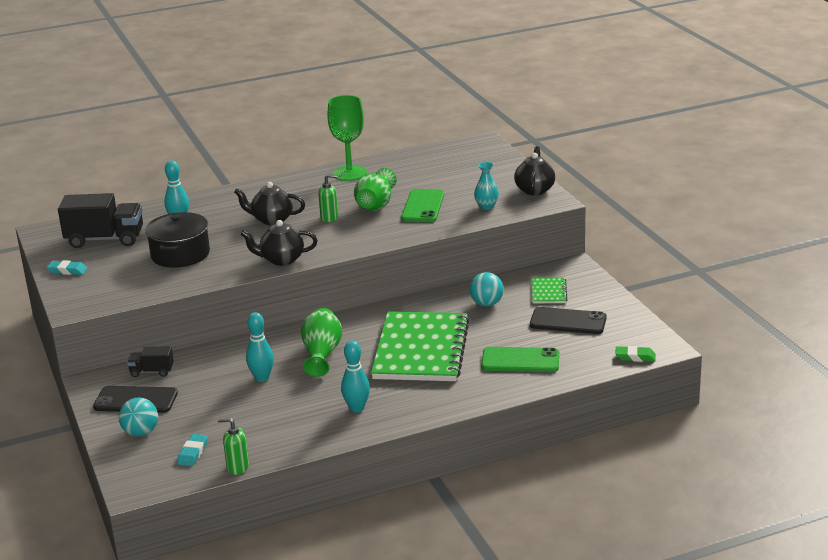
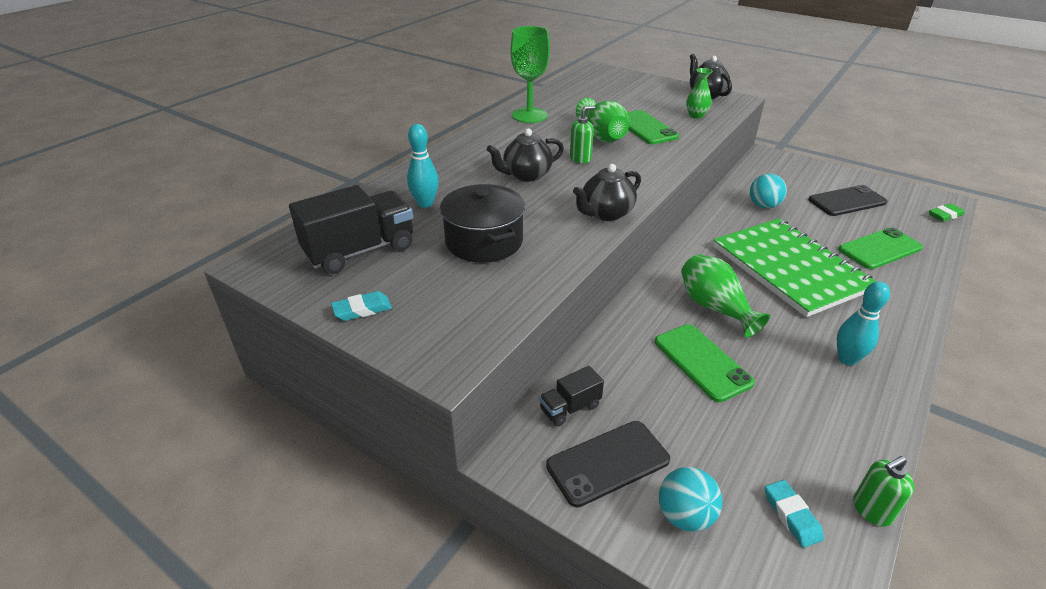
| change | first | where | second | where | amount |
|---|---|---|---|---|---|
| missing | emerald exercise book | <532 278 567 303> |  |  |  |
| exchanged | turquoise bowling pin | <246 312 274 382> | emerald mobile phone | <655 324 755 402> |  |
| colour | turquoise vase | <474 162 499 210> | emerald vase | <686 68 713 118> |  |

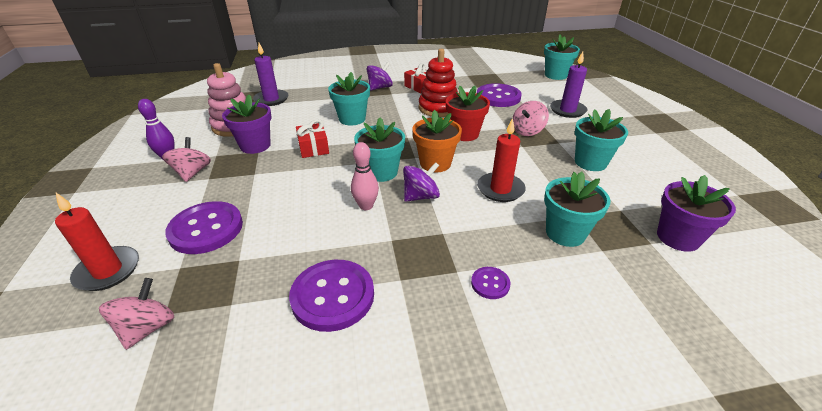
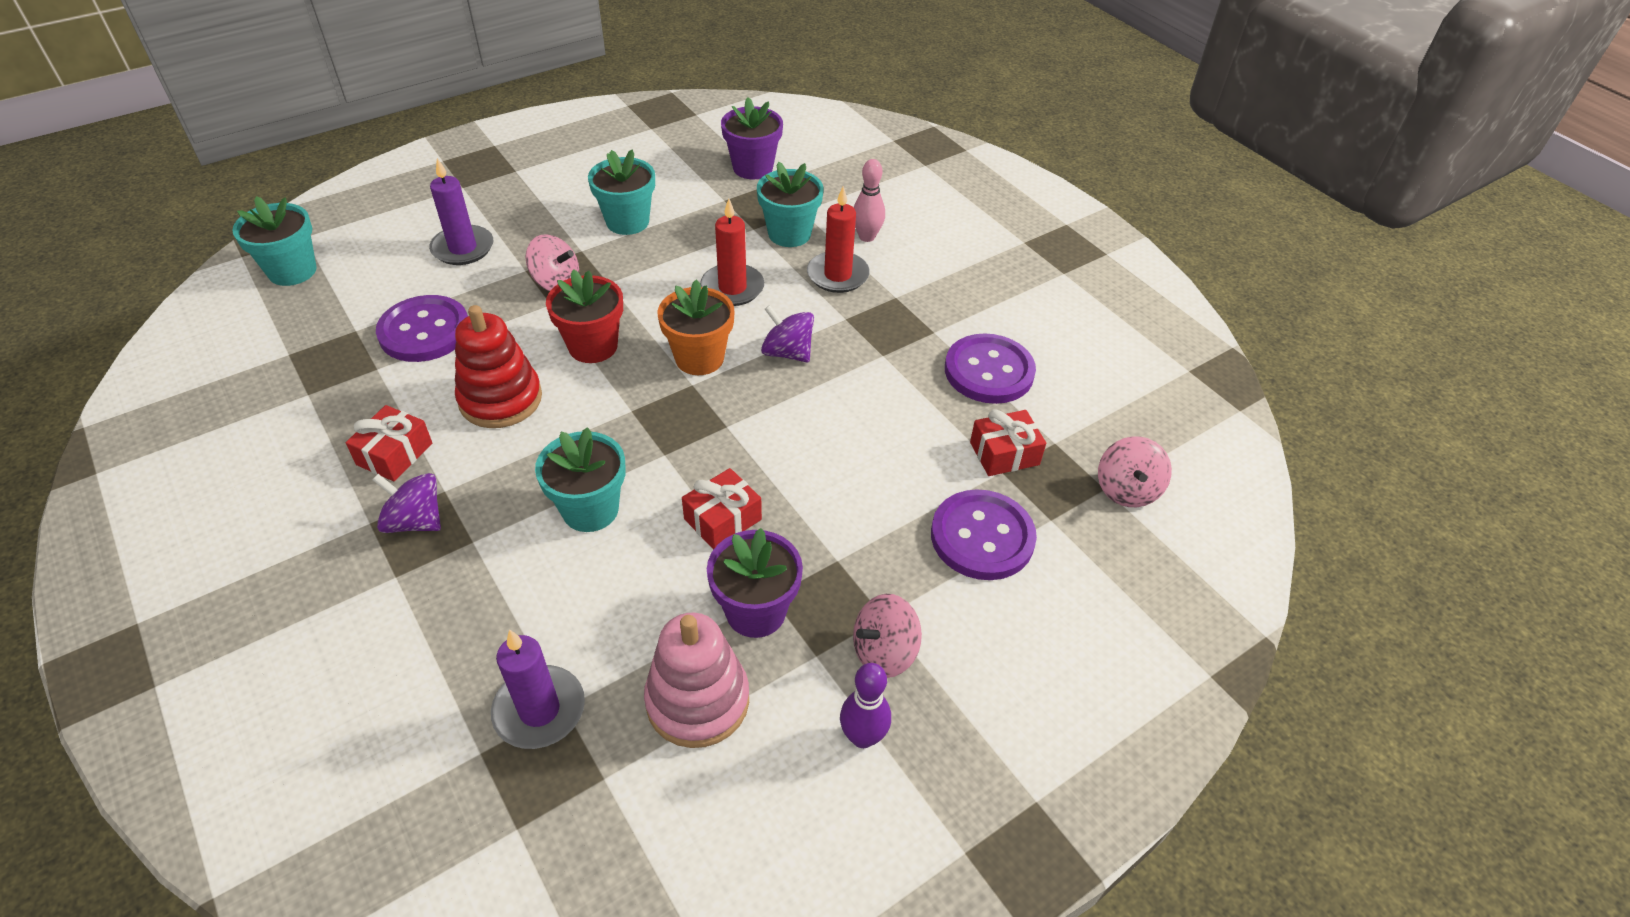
| change | first | where | second | where | amount |
|---|---|---|---|---|---|
| missing | turquoise potted plant | <354 117 405 182> |  |  |  |
| missing | purple sewing button | <471 267 511 299> |  |  |  |
| appeared |  |  | red wrapped gift | <970 409 1046 476> |  |
| relocated | red wax candle | <55 193 139 291> |  | <807 186 870 293> |  |
| relocated | rosy bowling pin | <351 142 379 210> |  | <854 159 885 242> |  |
| spun | rosy toy top | <99 278 174 350> |  | <1098 436 1172 507> | 75 degrees counterclockwise |

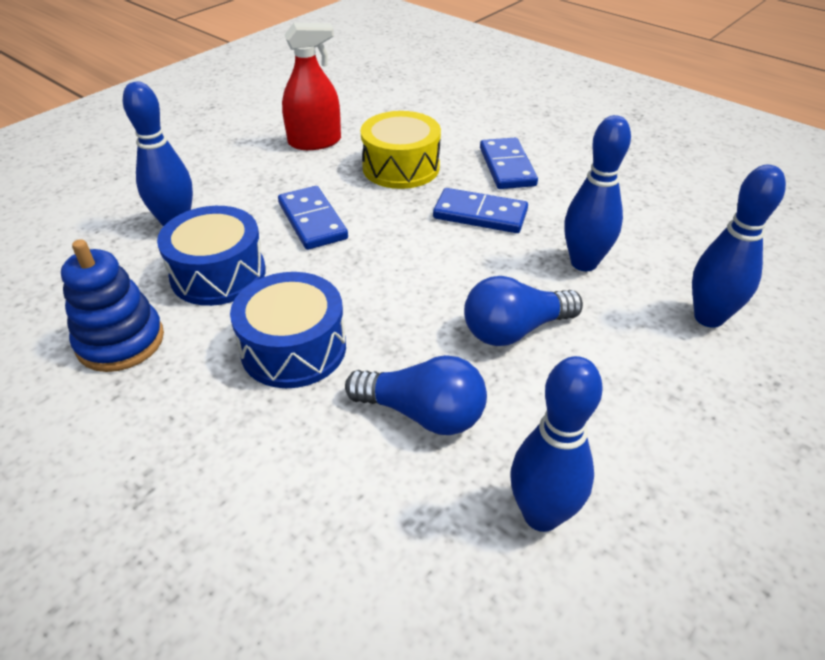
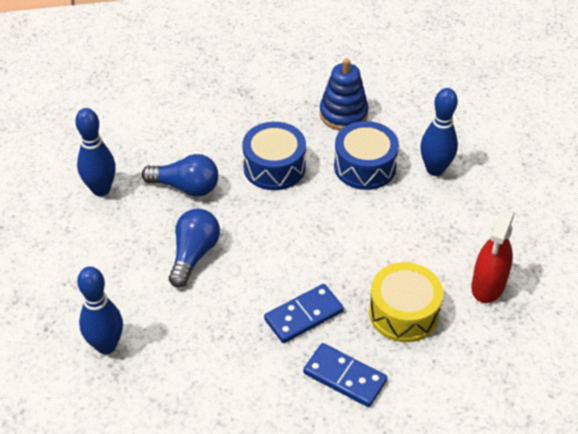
| change | first | where | second | where | amount |
|---|---|---|---|---|---|
| missing | royal blue domino tile | <278 186 348 250> |  |  |  |
| missing | royal blue bowling pin | <564 115 631 271> |  |  |  |
| spun | royal blue lightbulb | <345 355 487 435> |  | <142 154 218 196> | 135 degrees counterclockwise |

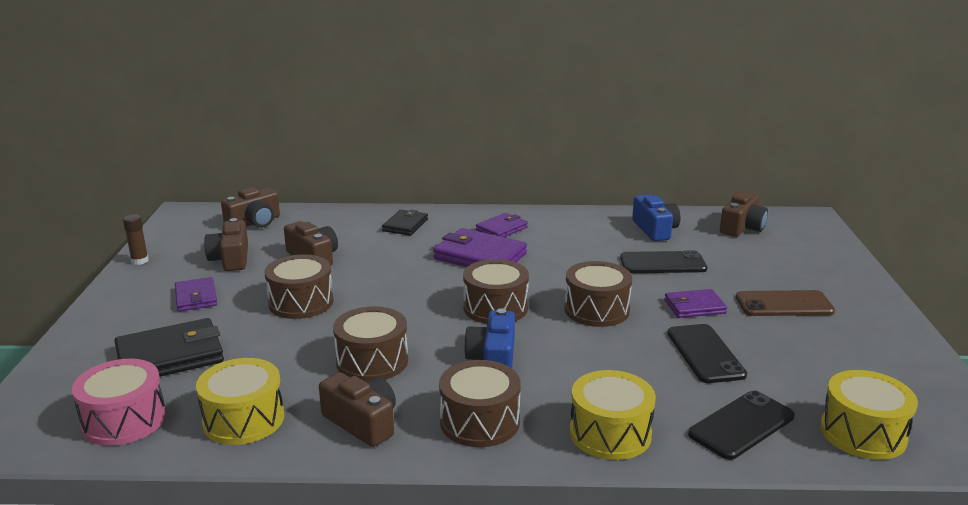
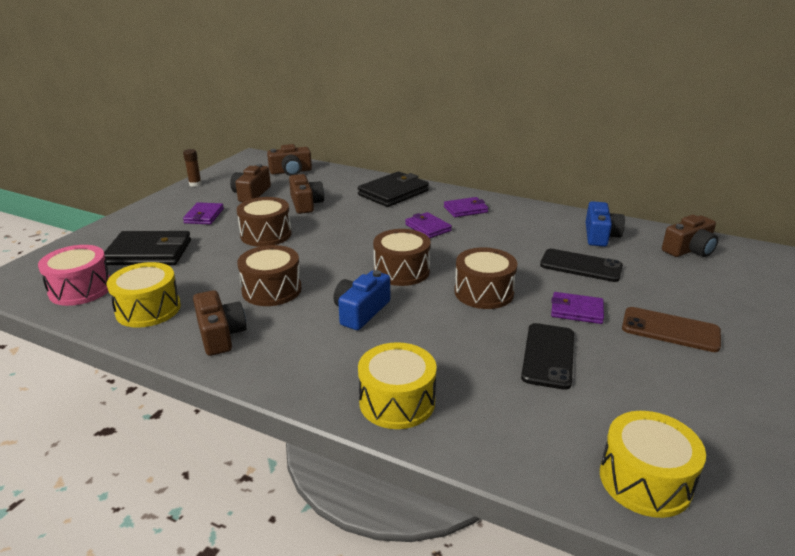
| change | first | where | second | where | amount |
|---|---|---|---|---|---|
| missing | brown toy drum | <439 360 521 447> |  |  |  |
| missing | jet-black mobile phone | <688 390 795 460> |  |  |  |
| size | jet-black card wallet | <382 209 428 236> |  | <358 171 429 207> | x1.68 |
| size | purple card wallet | <433 228 527 267> |  | <405 212 452 238> | x0.60 |

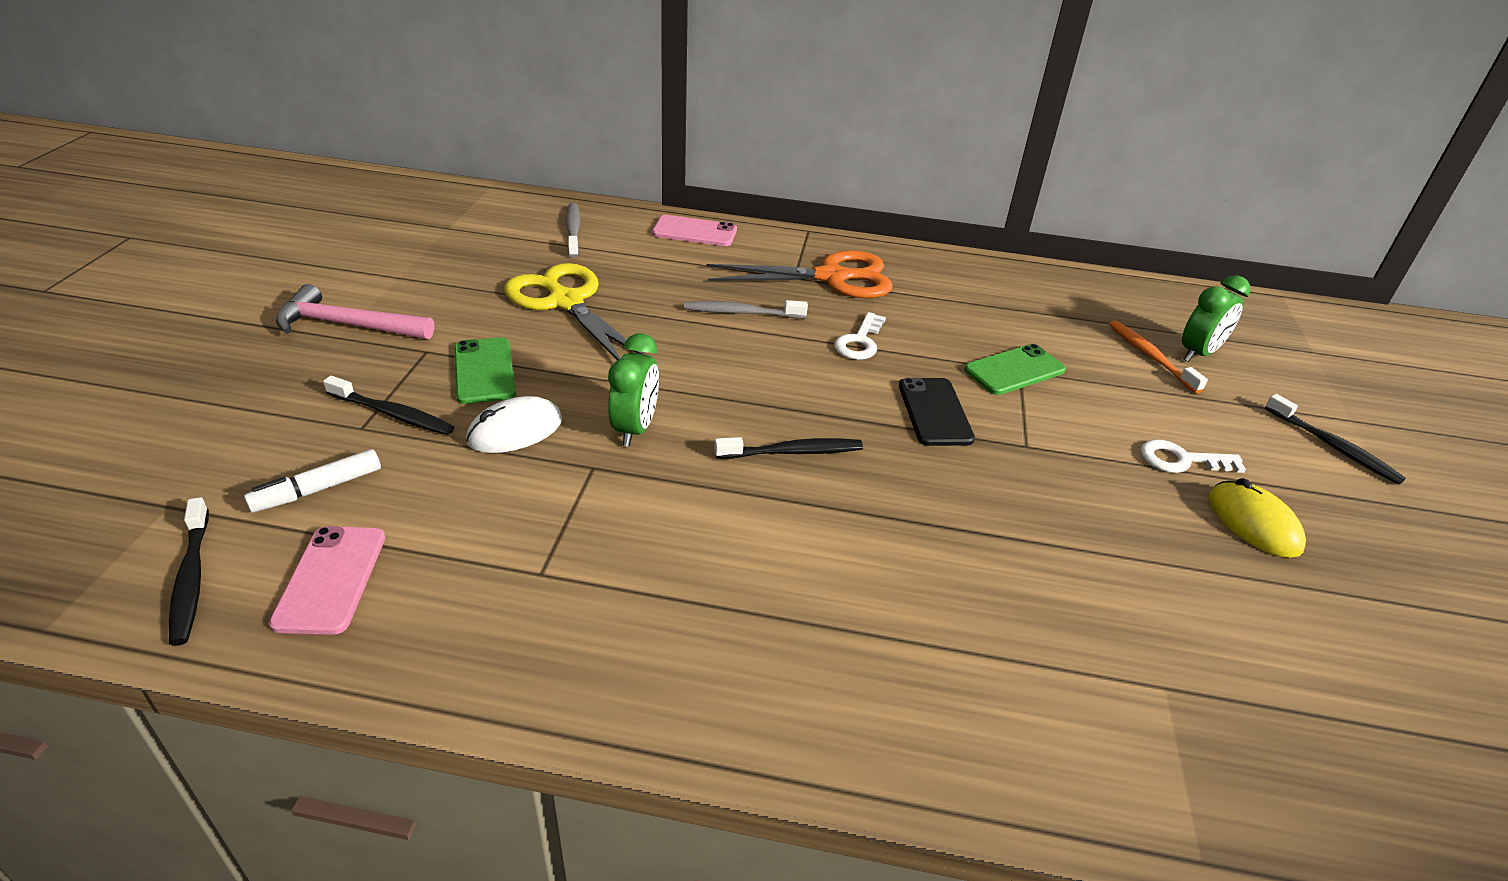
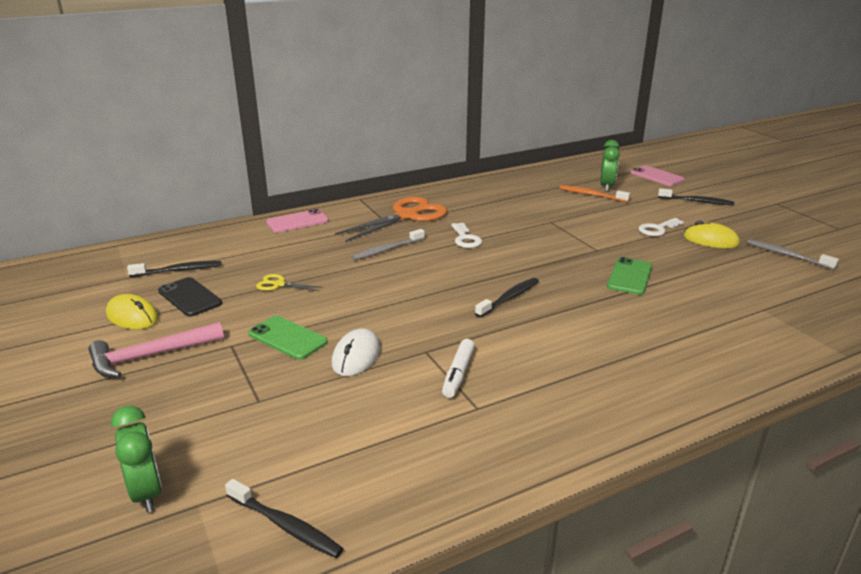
| change | first | where | second | where | amount |
|---|---|---|---|---|---|
| appeared |  |  | yellow PC mouse | <106 294 159 329> |  |
| relocated | white marker pen | <244 449 381 513> |  | <442 339 475 398> |  |
| relocated | rosy mobile phone | <269 526 385 635> |  | <630 165 685 186> |  |
| relocated | jet-black dental brush | <323 376 454 435> |  | <127 261 222 277> |  |
| relocated | grey dental brush | <566 203 580 258> |  | <747 239 839 270> |  |
| relocated | emerald bedside clock | <608 333 659 447> |  | <111 406 162 513> |  |
| relocated | jet-black mobile phone | <899 378 975 446> |  | <158 277 222 317> |  |
| relocated | emerald mobile phone | <964 344 1066 395> |  | <607 257 652 295> |  |
| size | yellow scissors | <504 263 645 360> |  | <256 274 323 291> | x0.45 |

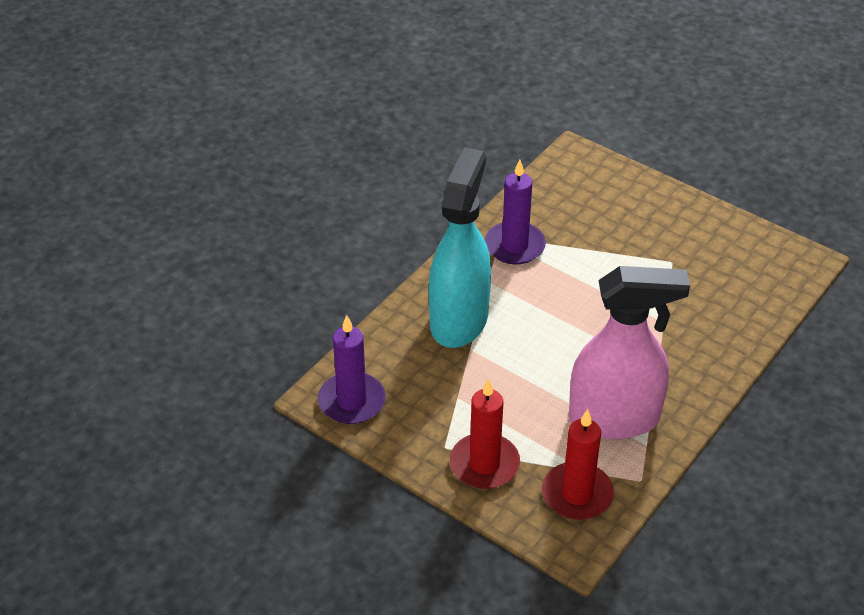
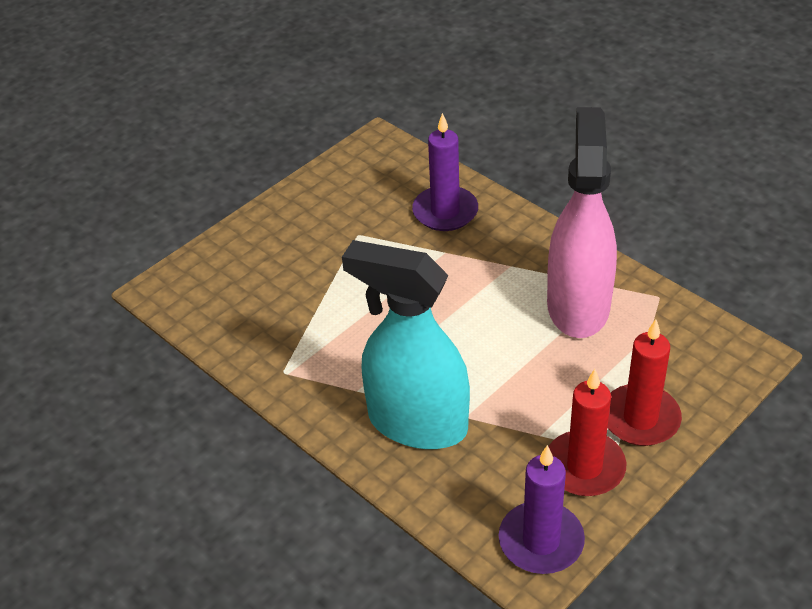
| change | first | where | second | where | amount |
|---|---|---|---|---|---|
| relocated | purple wax candle | <485 160 546 264> |  | <412 113 478 231> |  |
| relocated | red wax candle | <542 409 614 520> |  | <548 369 626 496> |  |

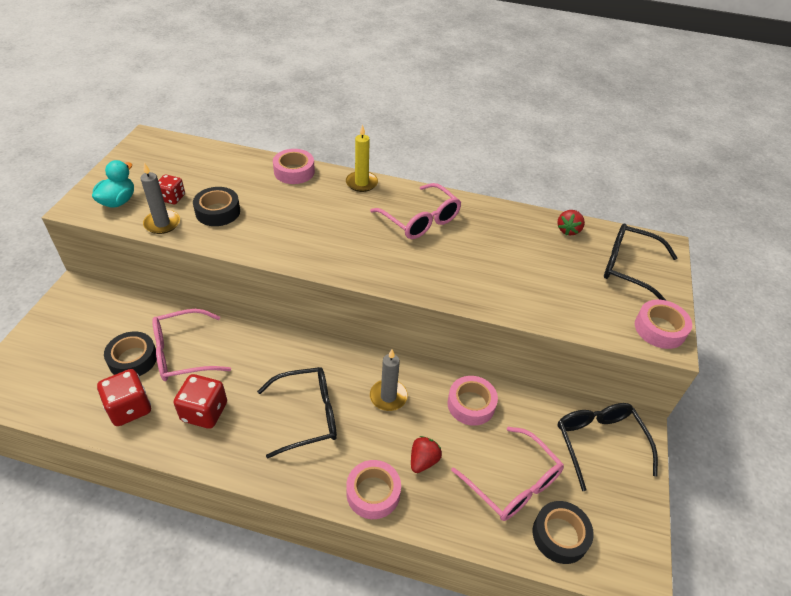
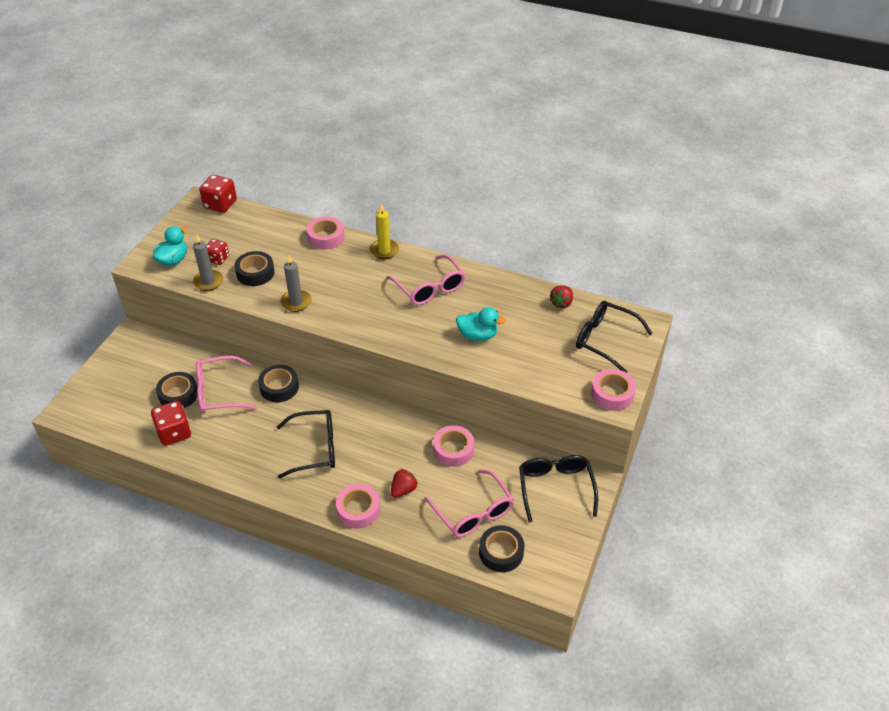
| change | first | where | second | where | amount |
|---|---|---|---|---|---|
| appeared |  |  | jet-black tape | <258 365 299 402> |  |
| appeared |  |  | turquoise rubber duck | <456 307 506 341> |  |
| relocated | red die | <174 374 227 429> |  | <199 175 237 213> |  |
| relocated | grey wax candle | <370 349 408 411> |  | <280 255 312 312> |  |

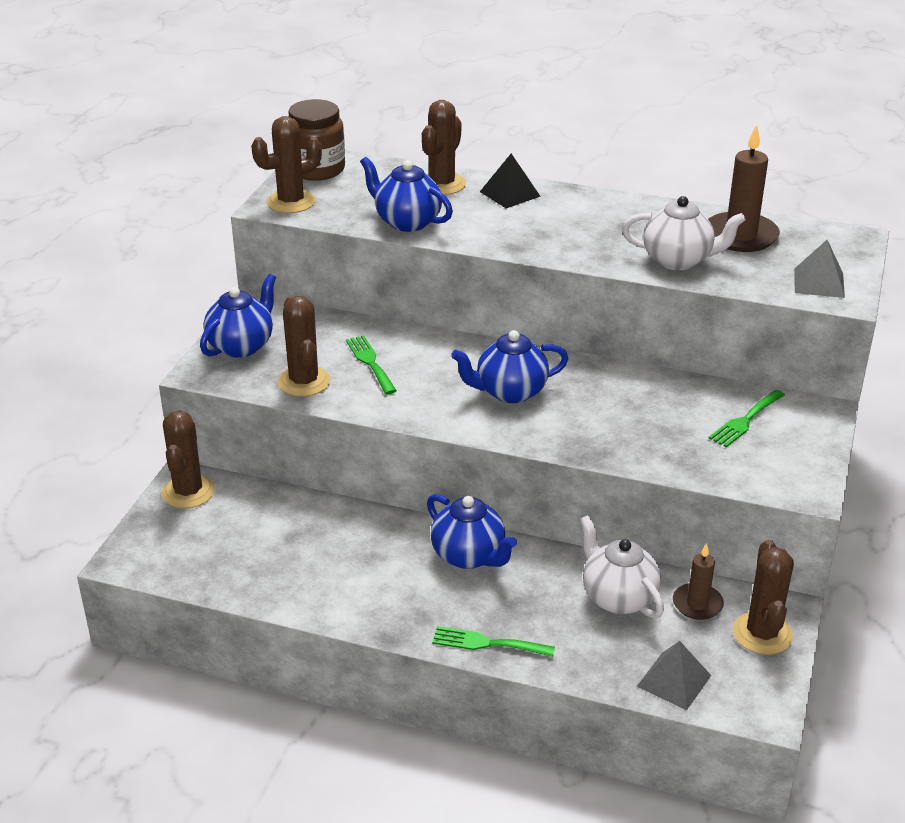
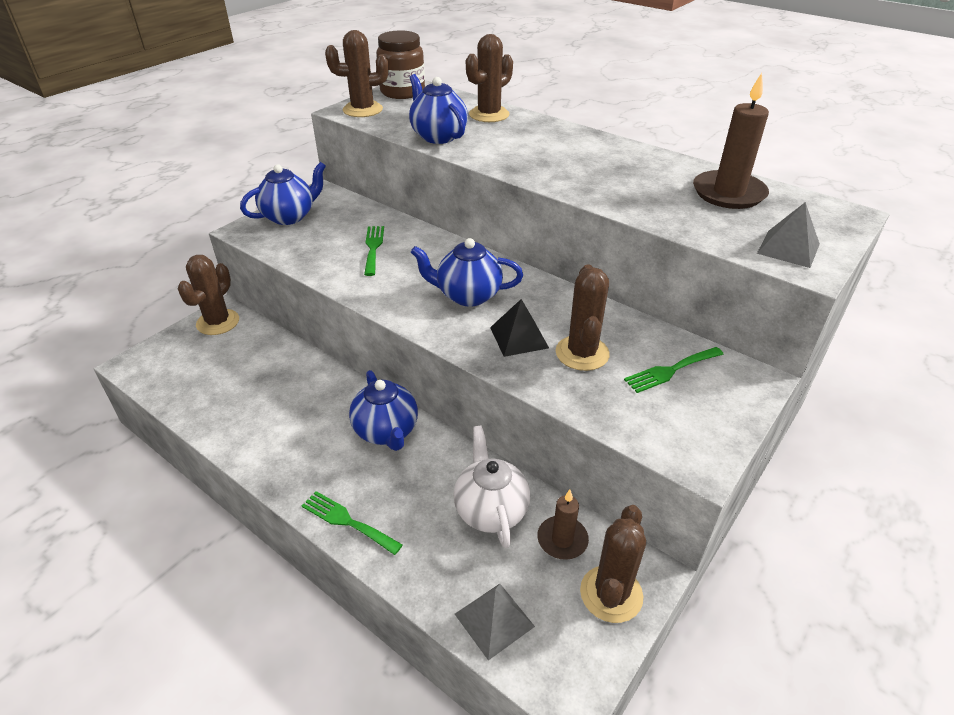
| change | first | where | second | where | amount |
|---|---|---|---|---|---|
| missing | white china teapot | <622 196 746 270> |  |  |  |
| relocated | brown saguaro cactus | <277 295 331 397> |  | <556 264 610 371> |  |
| relocated | jet-black pyramid | <480 154 541 208> |  | <490 299 549 357> |  |

